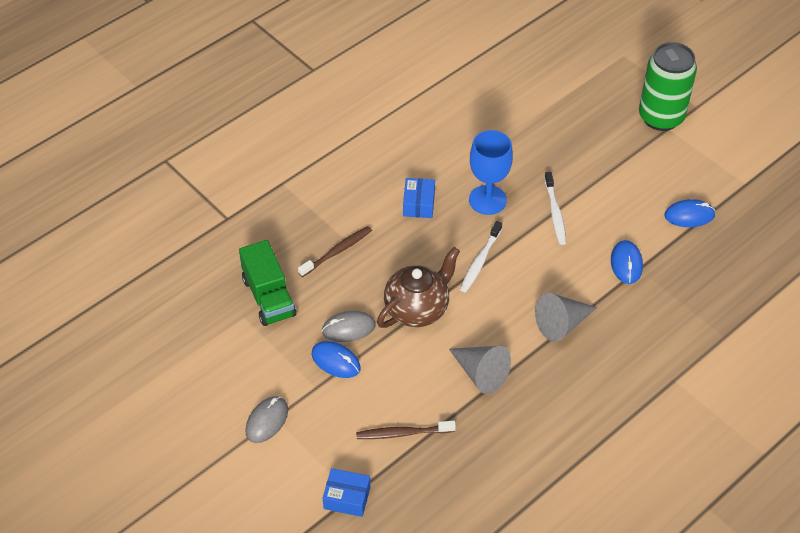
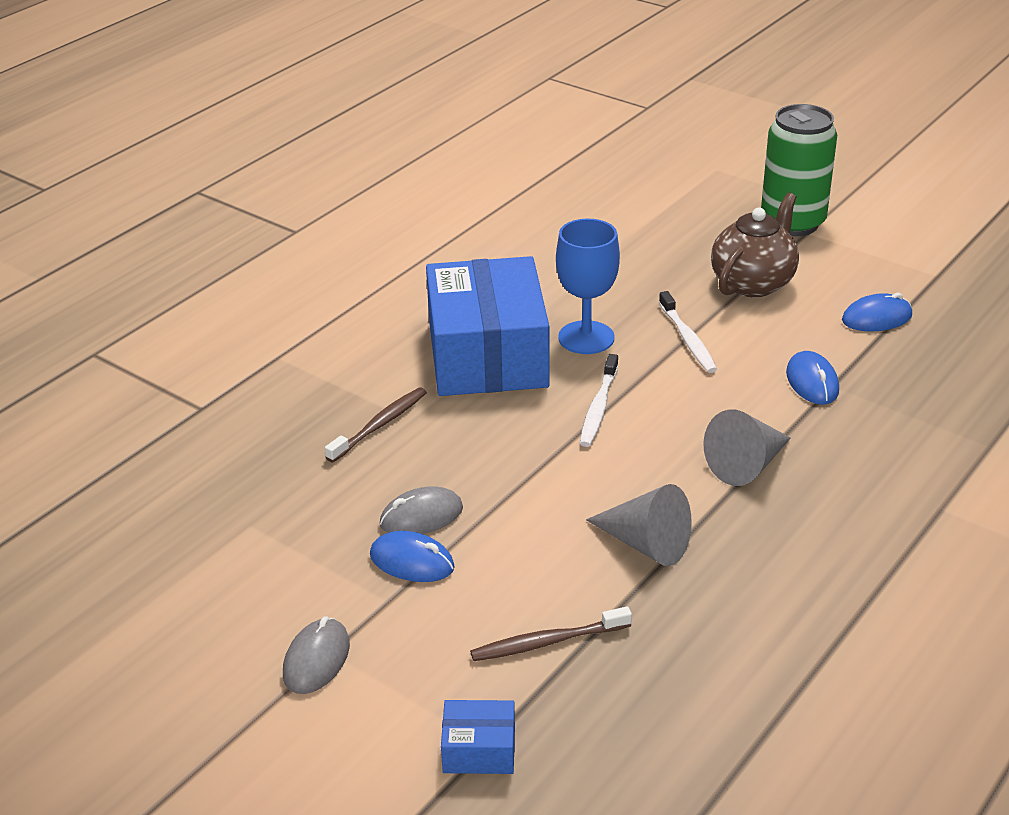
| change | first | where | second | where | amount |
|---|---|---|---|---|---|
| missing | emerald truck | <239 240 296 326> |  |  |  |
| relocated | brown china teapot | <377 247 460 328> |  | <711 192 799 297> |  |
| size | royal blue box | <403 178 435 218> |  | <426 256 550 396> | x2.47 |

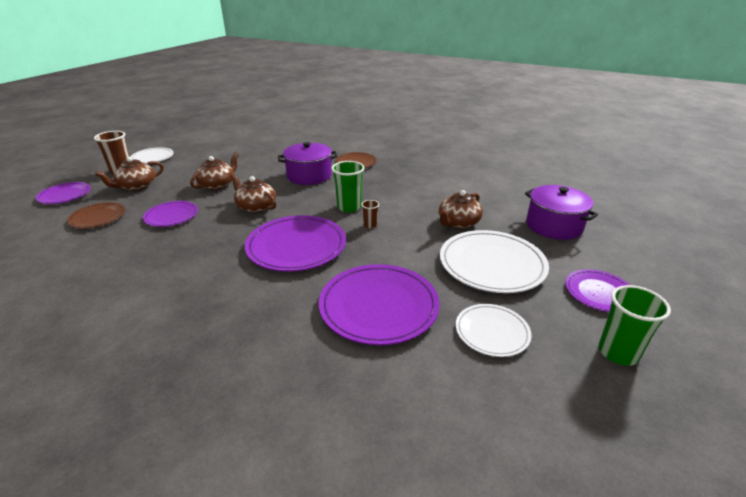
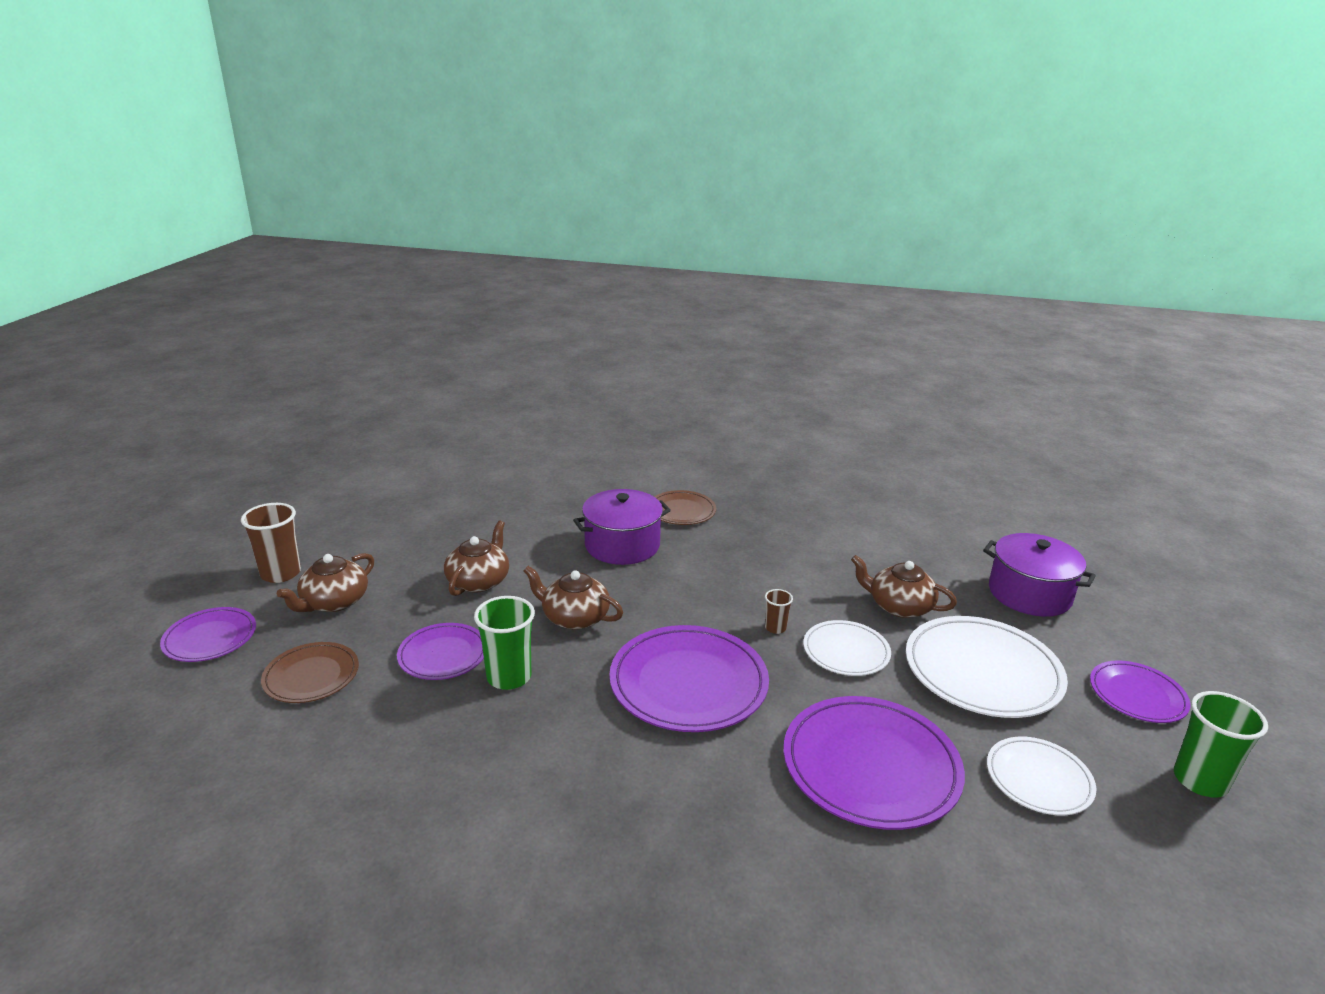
| change | first | where | second | where | amount |
|---|---|---|---|---|---|
| relocated | white plate | <130 147 173 164> |  | <803 620 891 676> |  |
| relocated | emerald cup | <331 161 364 212> |  | <474 596 535 690> |  |
| spun | brown china teapot | <438 190 483 229> |  | <851 555 957 618> | 90 degrees clockwise |

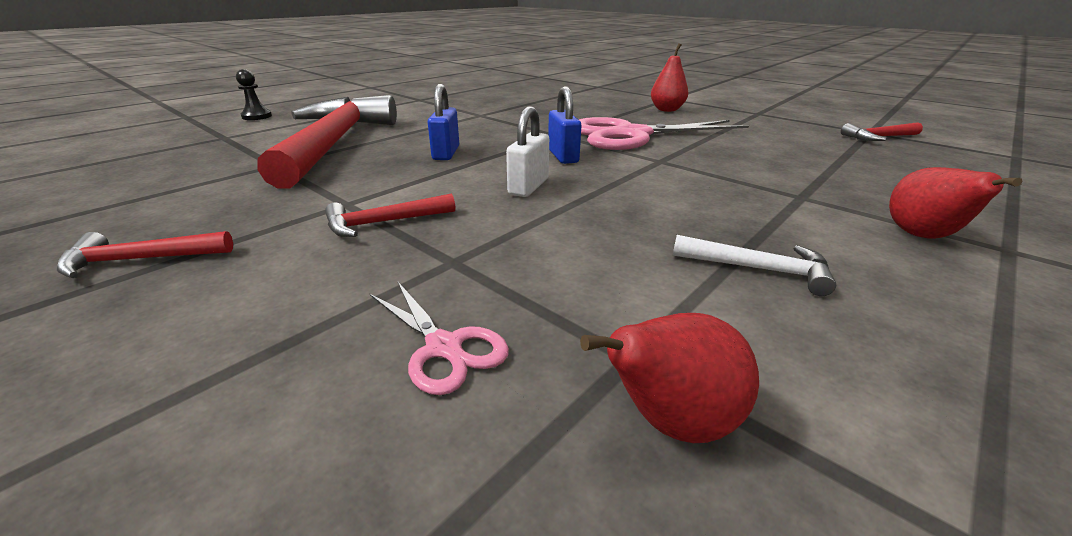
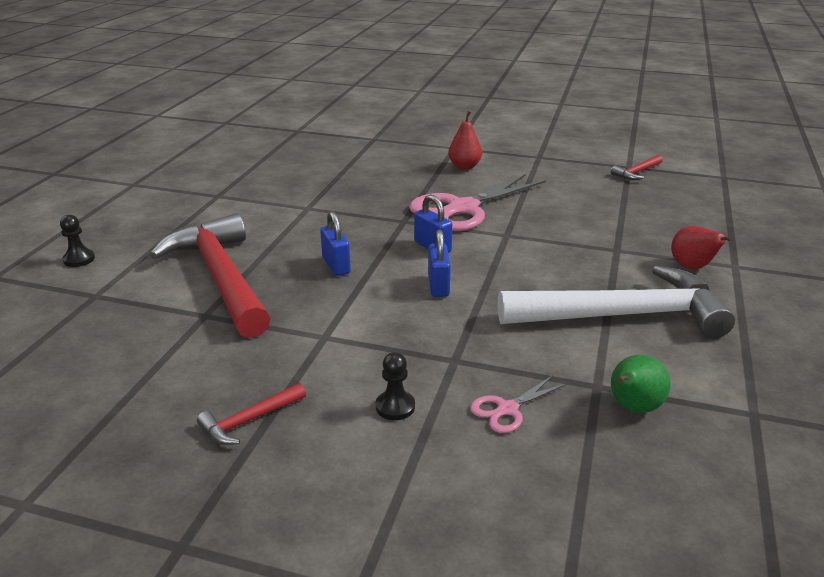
| change | first | where | second | where | amount |
|---|---|---|---|---|---|
| missing | red hammer | <325 194 455 237> |  |  |  |
| appeared |  |  | jet-black chess pawn | <376 352 415 420> |  |
| colour | white lock | <506 106 549 197> | royal blue lock | <428 229 451 297> |  |
| colour | red pear fruit | <580 313 759 443> | emerald pear fruit | <611 355 671 413> |  |
| spun | rosy scissors | <370 282 509 395> |  | <470 375 567 433> | 120 degrees clockwise |
| size | white hammer | <673 235 836 296> |  | <498 265 735 338> | x2.46 |

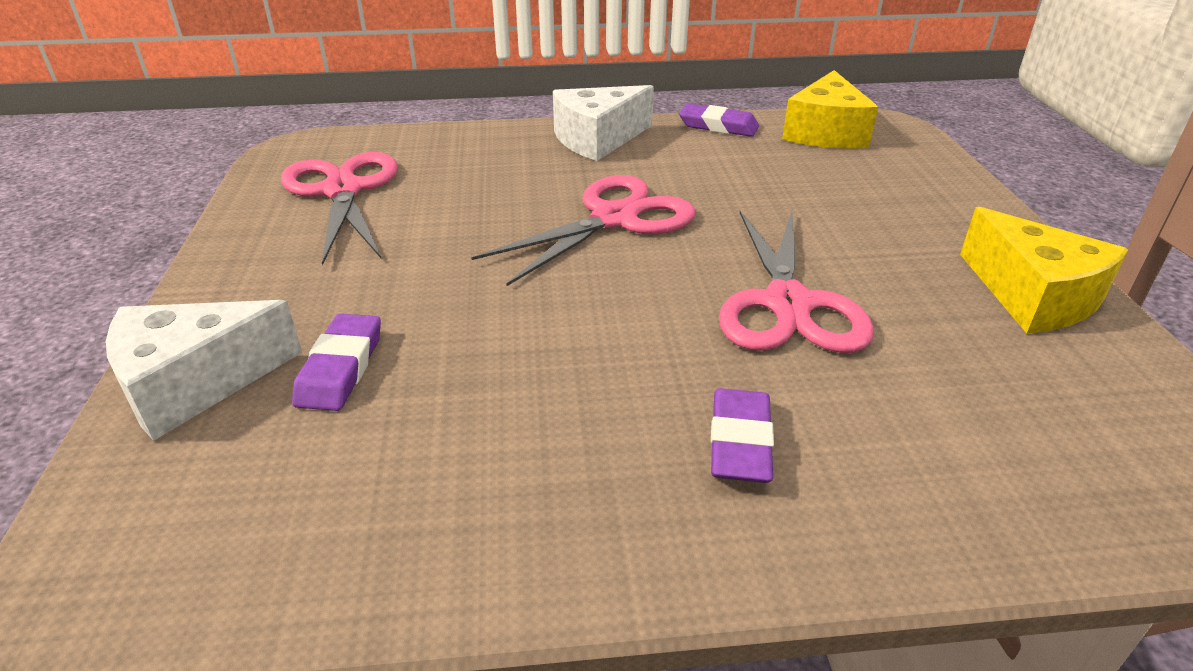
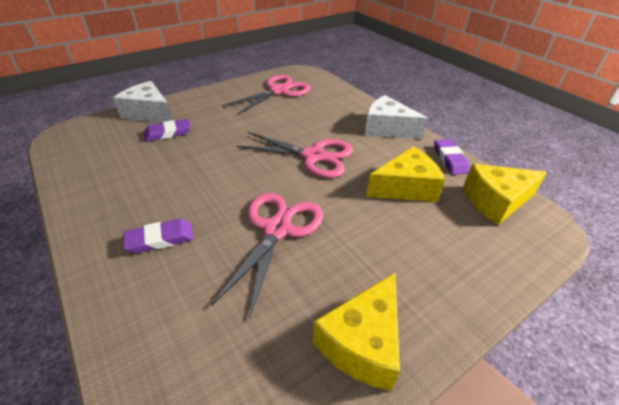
| change | first | where | second | where | amount |
|---|---|---|---|---|---|
| appeared |  |  | yellow cheese wedge | <366 146 445 202> |  |
| spun | rosy scissors | <719 210 874 353> |  | <211 193 323 319> | 135 degrees clockwise |

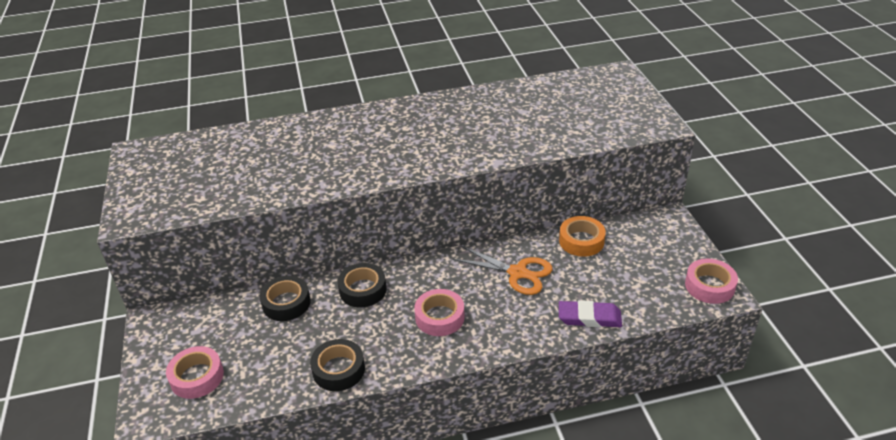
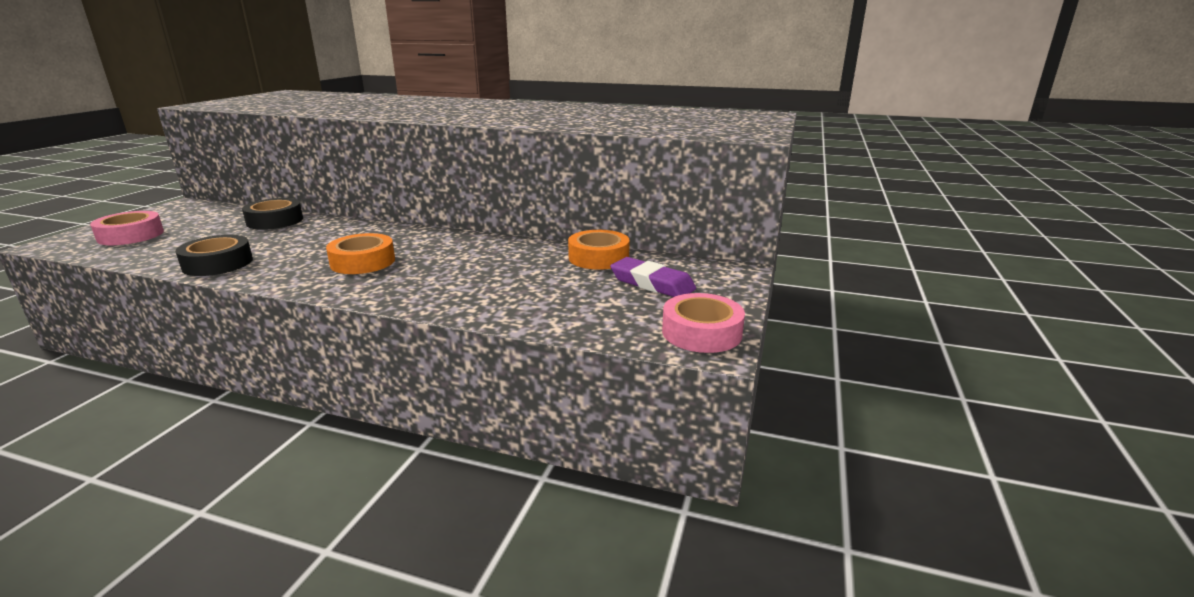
| change | first | where | second | where | amount |
|---|---|---|---|---|---|
| missing | jet-black tape | <337 263 387 308> |  |  |  |
| missing | orange-coloured scissors | <453 246 553 295> |  |  |  |
| relocated | purple eraser | <559 300 622 327> |  | <610 257 696 297> |  |
| colour | rosy tape | <414 289 465 336> | orange-coloured tape | <326 233 395 274> |  |

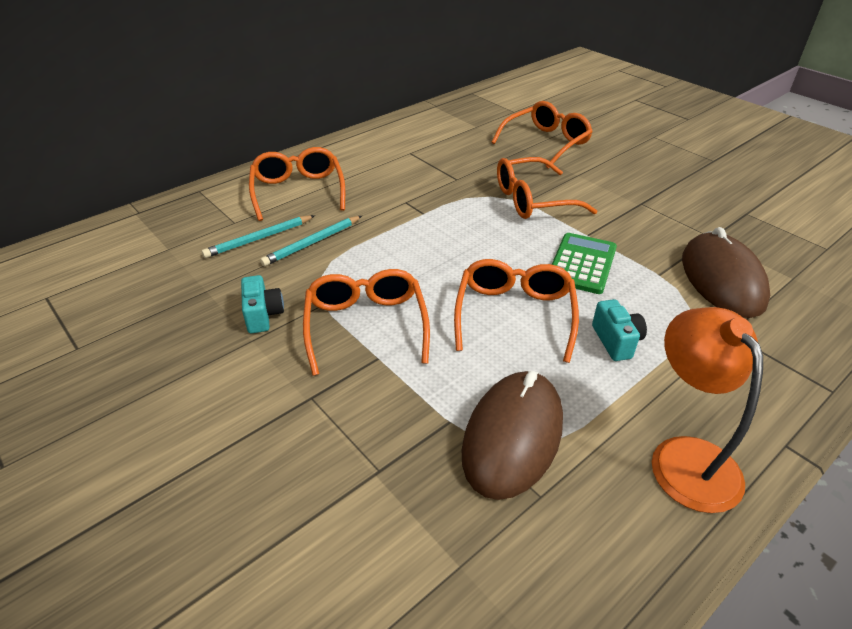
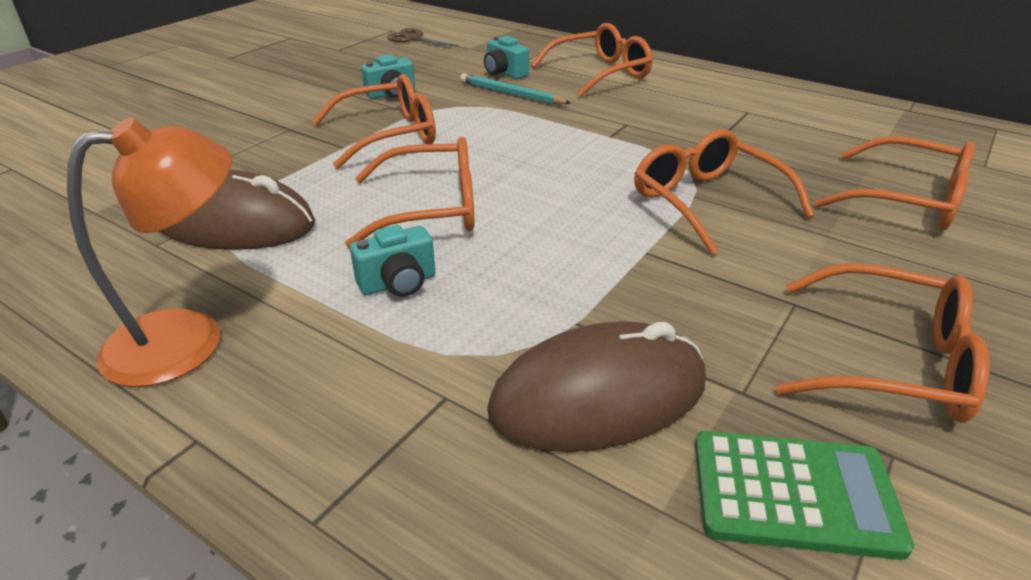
| change | first | where | second | where | amount |
|---|---|---|---|---|---|
| appeared |  |  | brown scissors | <387 28 459 49> |  |
| appeared |  |  | orange-coloured eyeglasses | <776 263 990 423> |  |
| relocated | emerald adding machine | <552 233 617 294> |  | <695 431 914 560> |  |
| exchanged | turquoise pencil | <202 215 315 258> | turquoise camera | <484 36 529 79> |  |

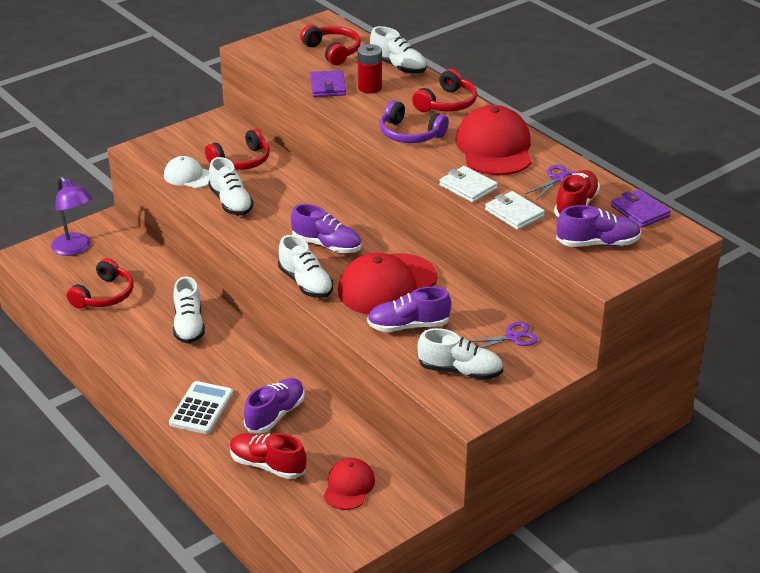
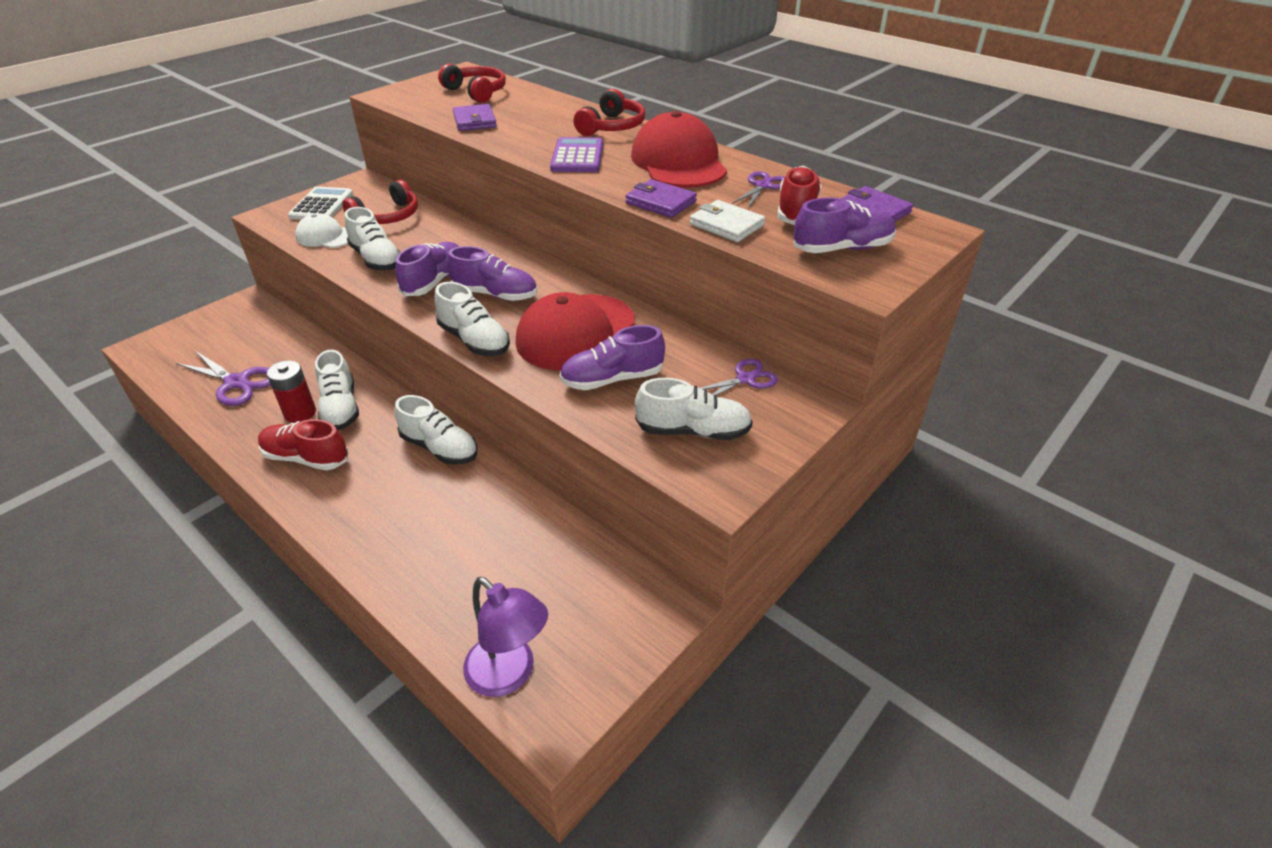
| change | first | where | second | where | amount |
|---|---|---|---|---|---|
| missing | red baseball cap | <323 458 375 510> |  |  |  |
| relocated | purple lamp | <51 176 92 256> |  | <463 577 548 697> |  |
| relocated | white adding machine | <169 381 233 434> |  | <288 187 353 220> |  |
| relocated | red shoe | <230 433 306 479> |  | <258 419 349 470> |  |
| relocated | purple shoe | <244 378 305 433> |  | <395 242 459 296> |  |
| relocated | red power cell | <358 44 382 94> |  | <267 360 316 423> |  |
| relocated | white shoe | <370 26 427 74> |  | <394 395 478 465> |  |
| exchanged | red headset | <66 258 134 309> | purple scissors | <176 351 271 406> |  |
| exchanged | purple headset | <380 100 449 143> | purple adding machine | <550 137 603 172> |  |
| colour | white card wallet | <439 166 498 203> | purple card wallet | <625 179 697 218> |  |

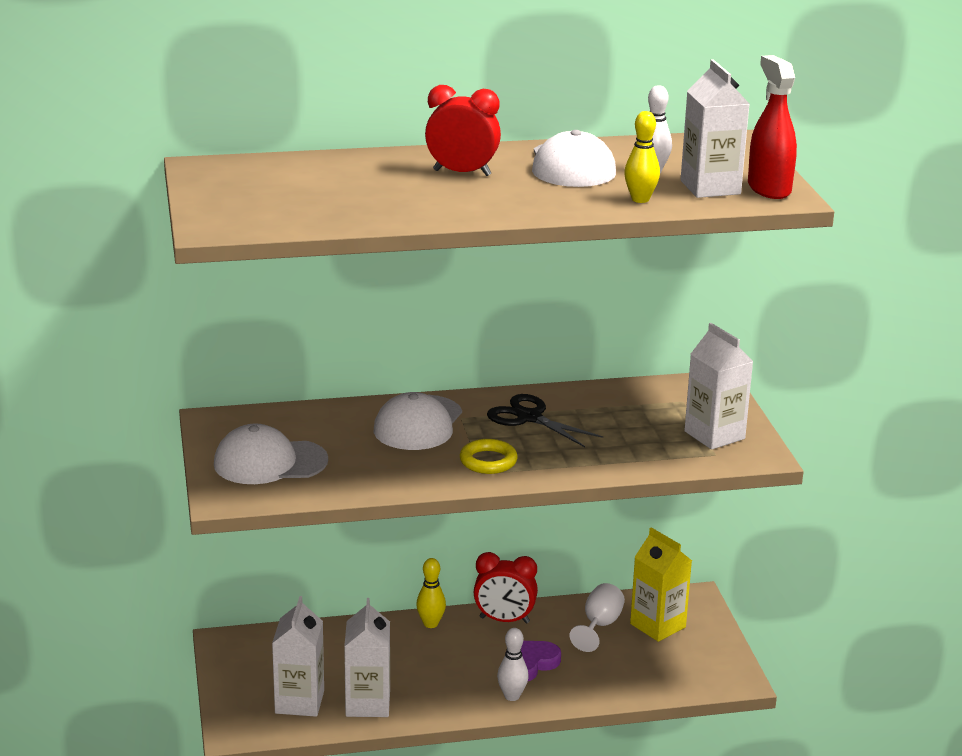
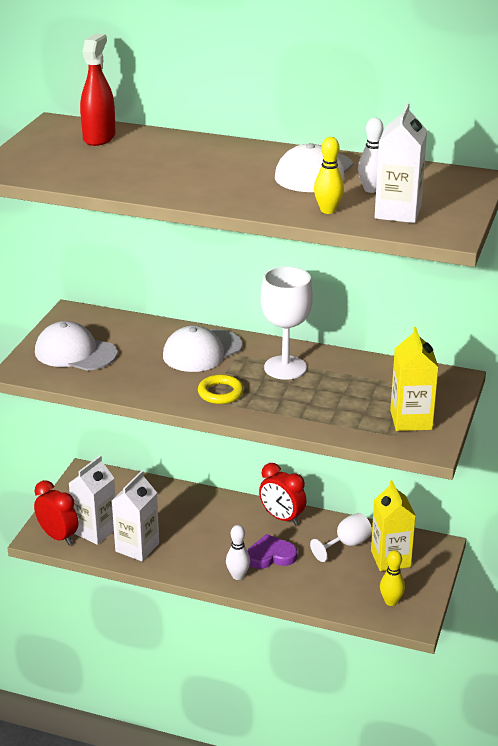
| change | first | where | second | where | amount |
|---|---|---|---|---|---|
| relocated | yellow bowling pin | <416 558 446 628> |  | <380 550 405 606> |  |
| relocated | red bedside clock | <425 85 501 176> |  | <34 480 78 545> |  |
| relocated | red spray bottle | <748 55 797 199> |  | <80 34 116 146> |  |
| exchanged | jet-black scissors | <487 394 603 447> | white wine glass | <261 266 313 380> |  |
| colour | white carton | <684 323 753 450> | yellow carton | <390 327 438 431> |  |

